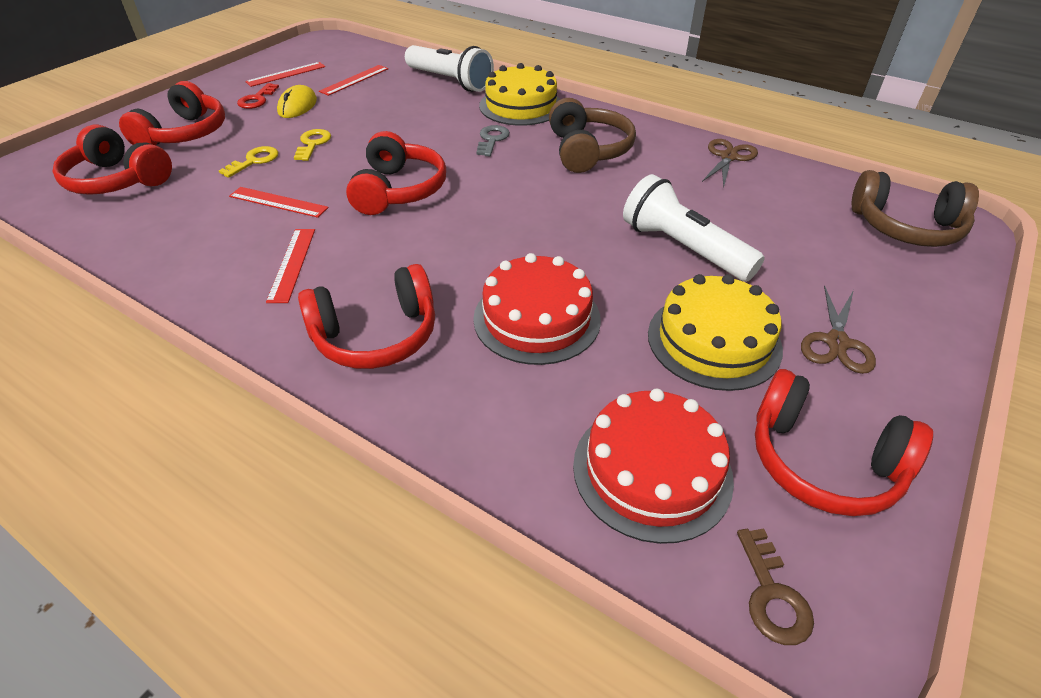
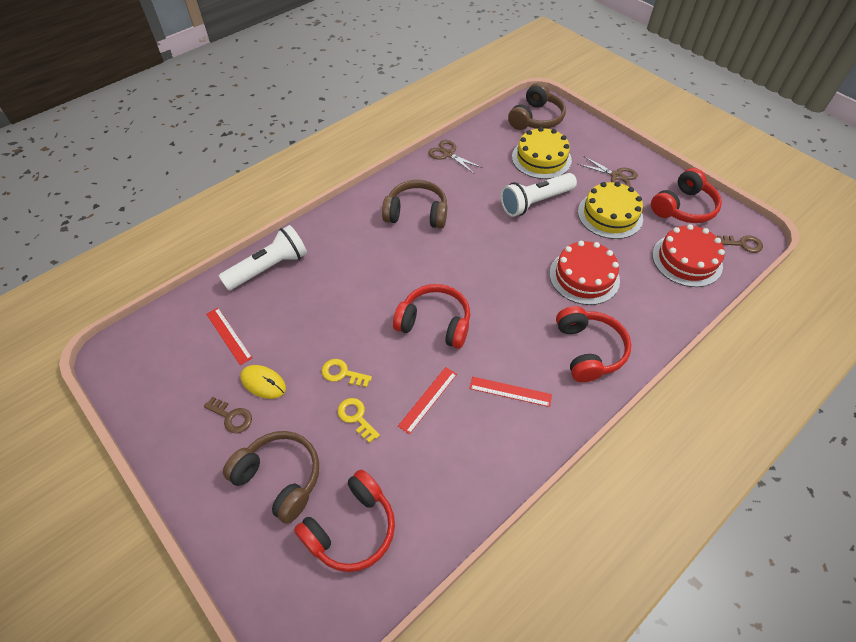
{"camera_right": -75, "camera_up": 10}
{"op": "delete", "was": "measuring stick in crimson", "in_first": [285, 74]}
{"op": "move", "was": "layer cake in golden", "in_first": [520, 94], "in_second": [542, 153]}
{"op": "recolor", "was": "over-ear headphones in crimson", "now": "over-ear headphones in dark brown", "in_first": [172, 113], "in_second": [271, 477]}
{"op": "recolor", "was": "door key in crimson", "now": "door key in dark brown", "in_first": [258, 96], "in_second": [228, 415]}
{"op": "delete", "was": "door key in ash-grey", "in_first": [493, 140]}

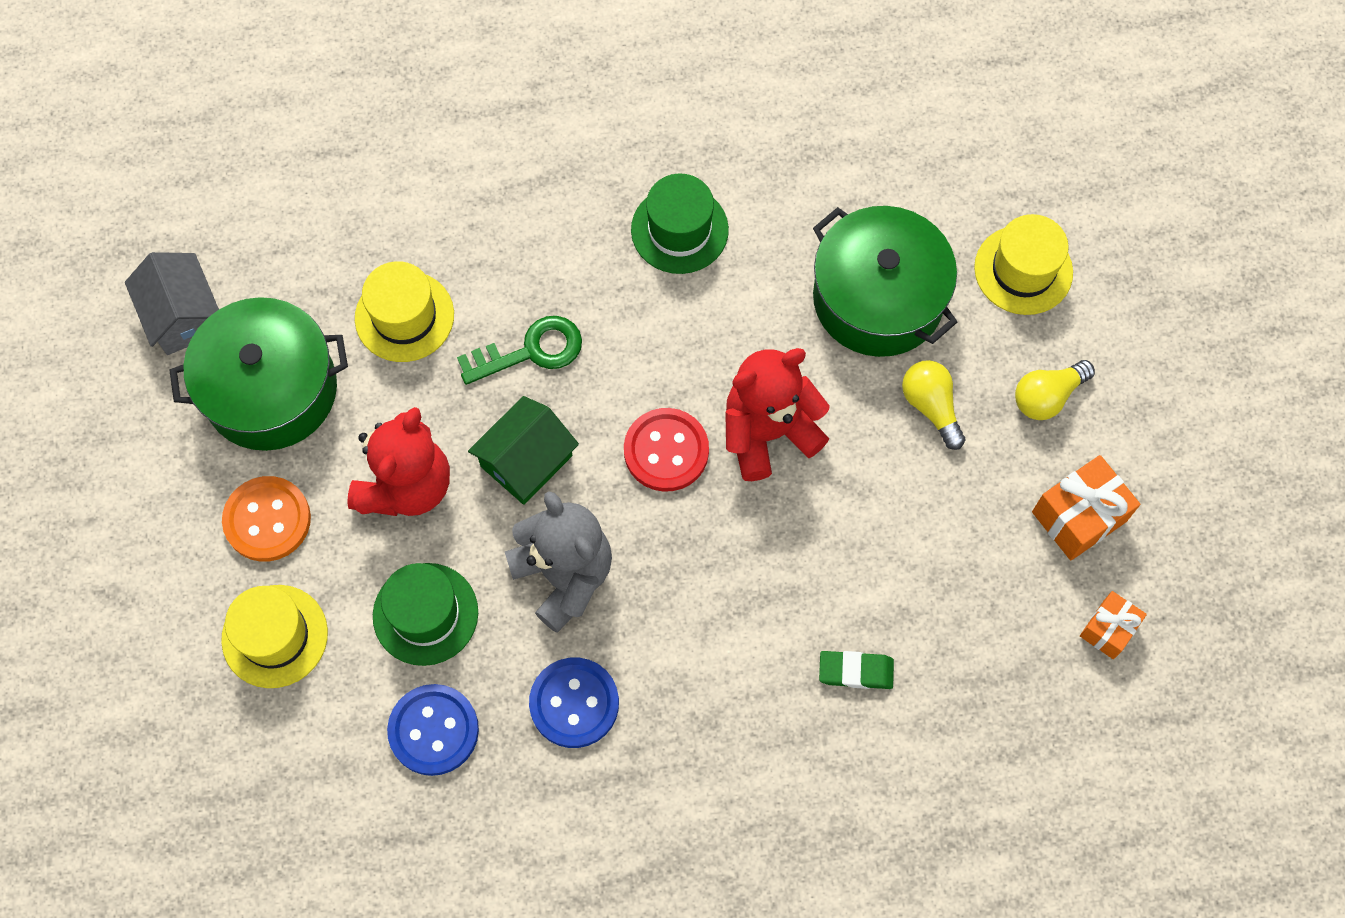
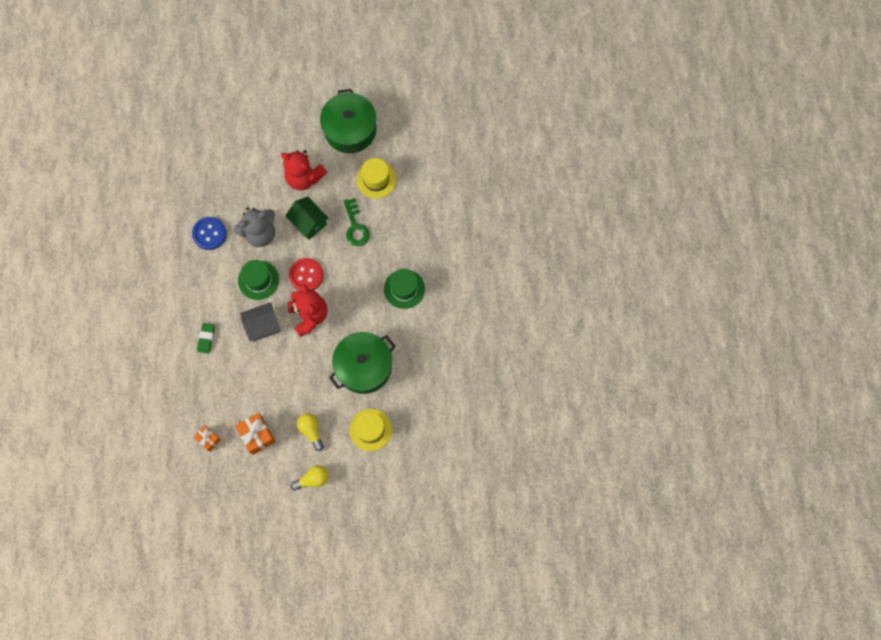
{"camera_right": 95, "camera_up": 5}
{"op": "move", "was": "house in ash-grey", "in_first": [172, 303], "in_second": [260, 321]}
{"op": "move", "was": "bulb in golden", "in_first": [933, 405], "in_second": [310, 478]}
{"op": "delete", "was": "button in orange-coloured", "in_first": [266, 519]}
{"op": "move", "was": "tall hat in emerald", "in_first": [425, 614], "in_second": [258, 280]}
{"op": "delete", "was": "tall hat in golden", "in_first": [274, 636]}
{"op": "delete", "was": "button in cobalt", "in_first": [433, 730]}

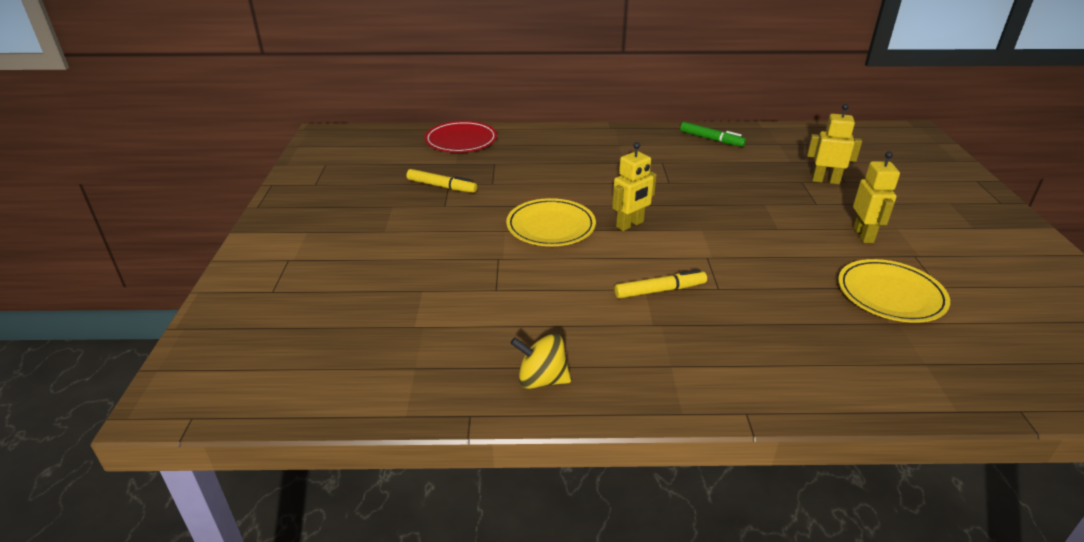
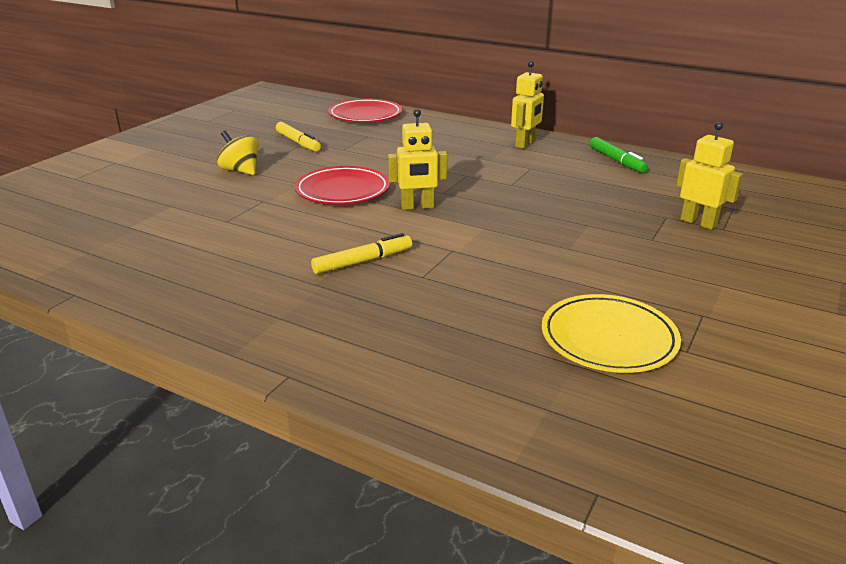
{"camera_right": 30, "camera_up": -5}
{"op": "move", "was": "toy robot in golden", "in_first": [876, 197], "in_second": [527, 105]}
{"op": "recolor", "was": "flat dish in golden", "now": "flat dish in crimson", "in_first": [551, 222], "in_second": [342, 185]}
{"op": "rotate", "was": "marker in golden", "in_first": [660, 284], "in_second": [361, 253], "clockwise": -45}
{"op": "move", "was": "spinning top in golden", "in_first": [540, 361], "in_second": [238, 153]}

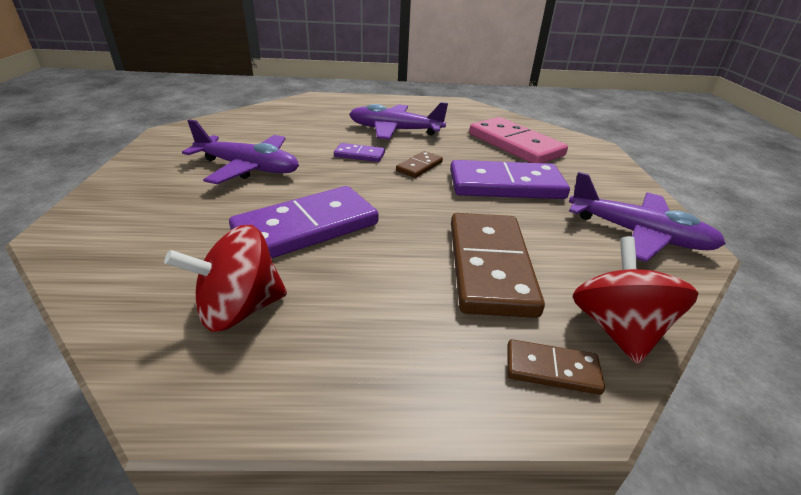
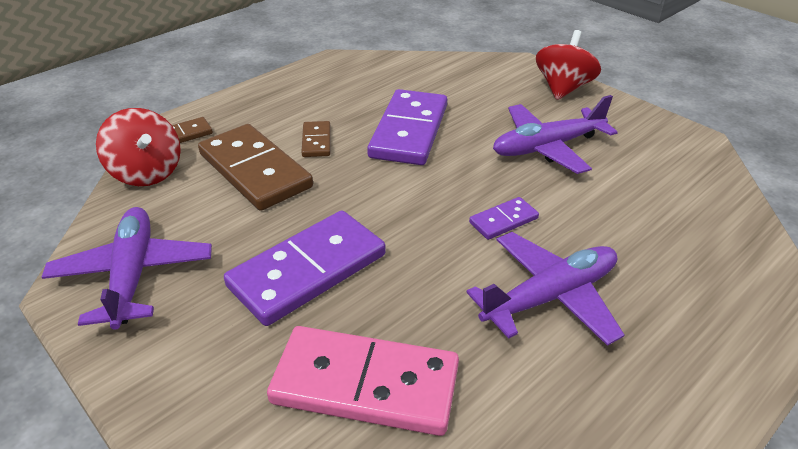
{"camera_right": 140, "camera_up": 5}
{"op": "move", "was": "domino piece in dark brown", "in_first": [419, 164], "in_second": [315, 139]}
{"op": "rotate", "was": "plane in royal purple", "in_first": [647, 217], "in_second": [127, 268], "clockwise": 90}
{"op": "move", "was": "spinning top in crimson", "in_first": [225, 278], "in_second": [568, 65]}

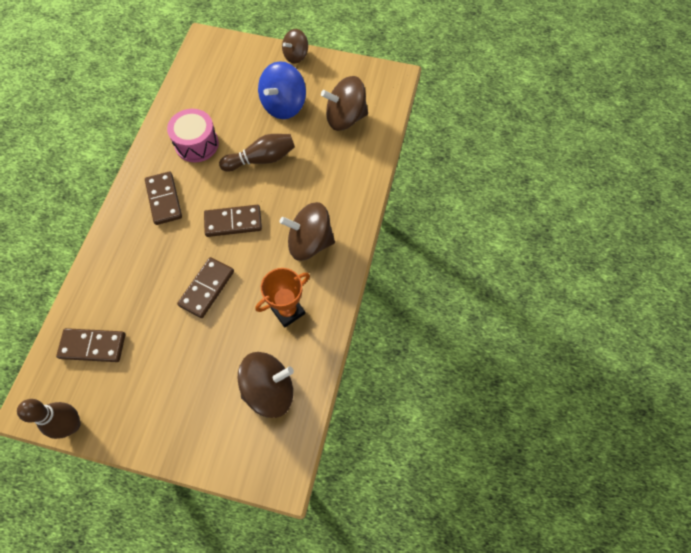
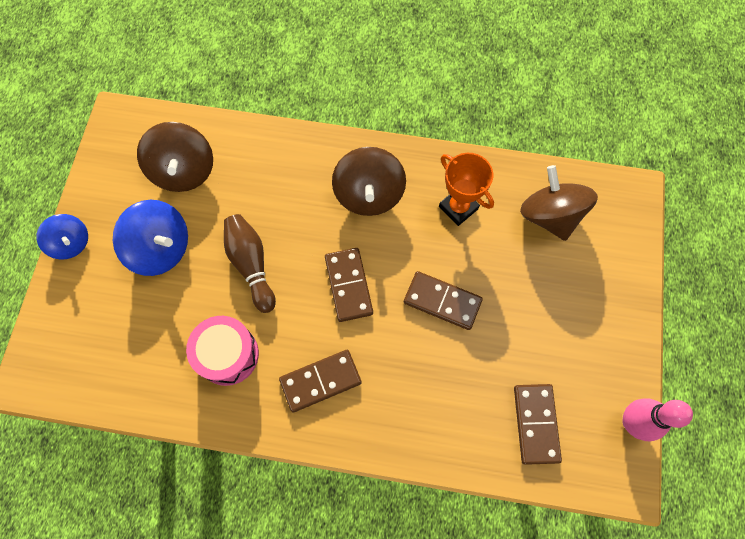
{"camera_right": -95, "camera_up": 5}
{"op": "recolor", "was": "spinning top in dark brown", "now": "spinning top in cobalt", "in_first": [295, 46], "in_second": [62, 236]}
{"op": "recolor", "was": "bowling pin in dark brown", "now": "bowling pin in pink", "in_first": [49, 419], "in_second": [657, 419]}

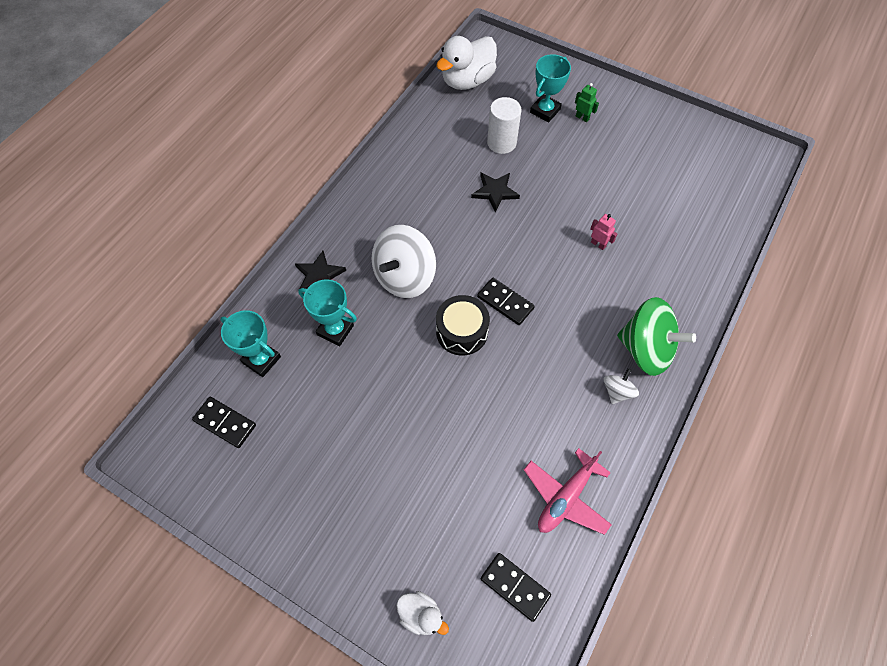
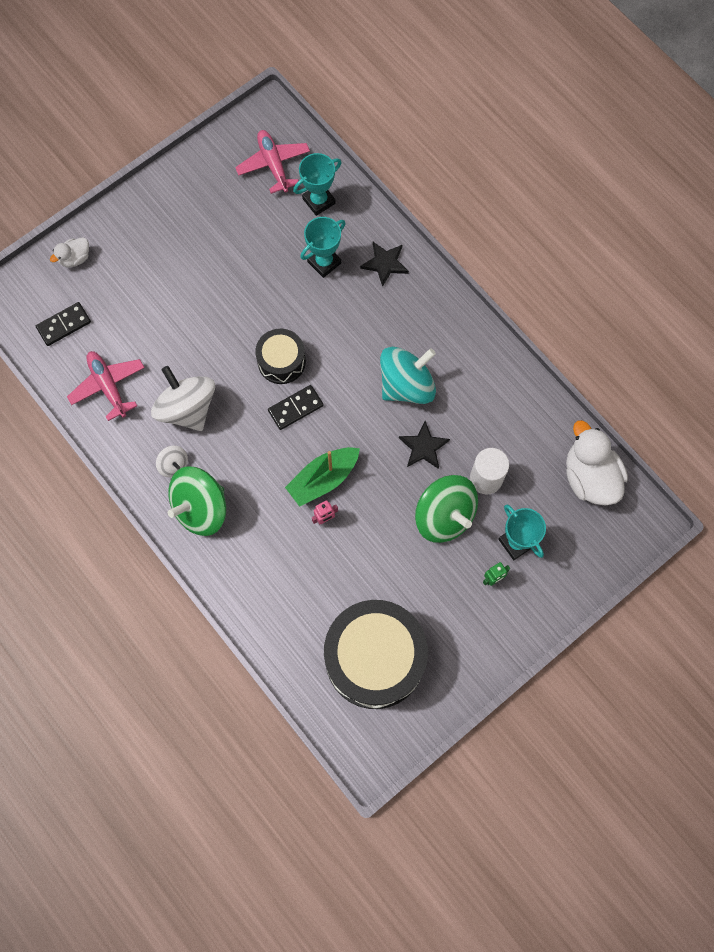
{"camera_right": 110, "camera_up": 10}
{"op": "move", "was": "spinning top in pure white", "in_first": [404, 261], "in_second": [183, 398]}
{"op": "replace", "was": "domino piece in ebony", "now": "plane in pink", "in_first": [224, 422], "in_second": [272, 162]}
{"op": "insert", "now": "spinning top in aqua", "in_second": [408, 375]}
{"op": "insert", "now": "toy boat in emerald", "in_second": [322, 477]}
{"op": "insert", "now": "spinning top in emerald", "in_second": [446, 509]}
{"op": "insert", "now": "drum in ebony", "in_second": [376, 654]}

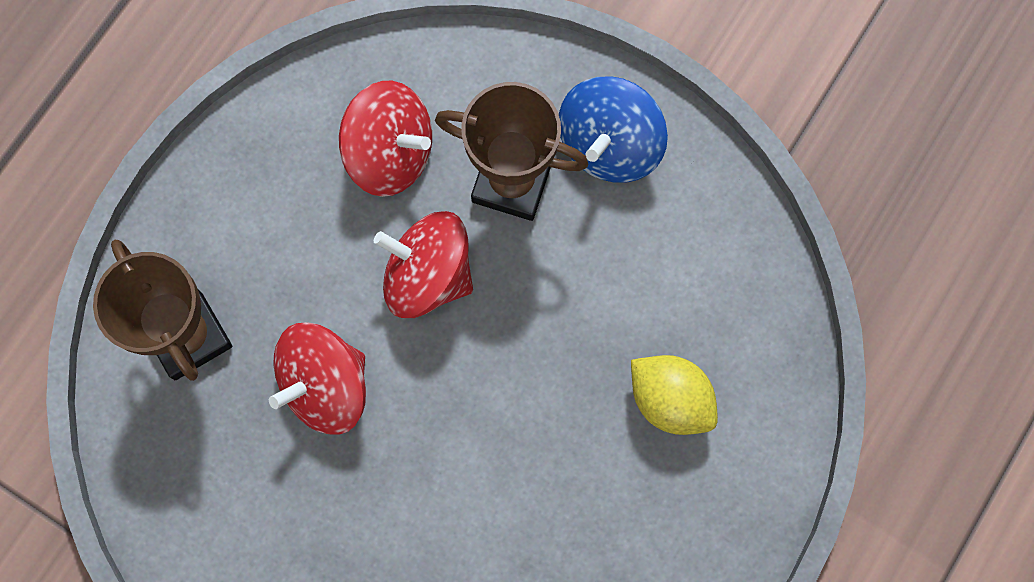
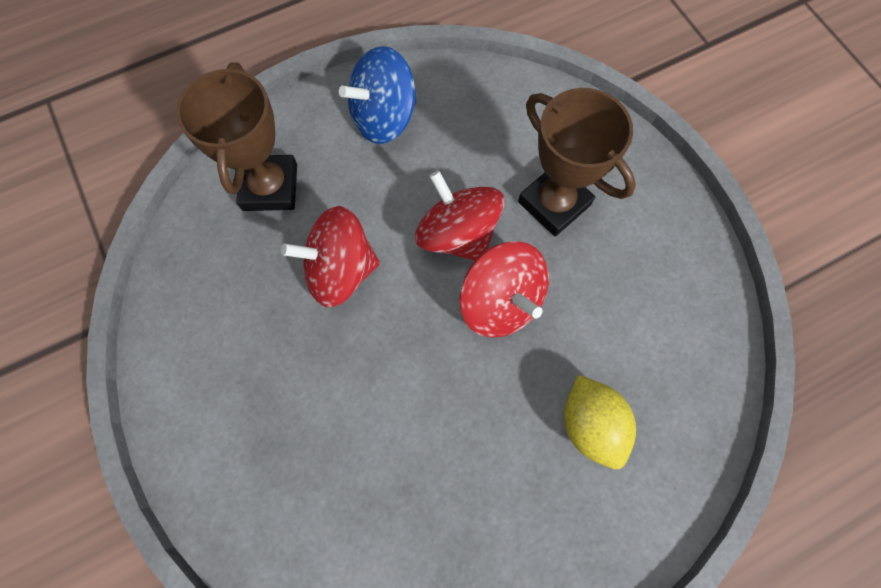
{"camera_right": 30, "camera_up": -5}
{"op": "move", "was": "spinning top in cobalt", "in_first": [613, 129], "in_second": [377, 95]}
{"op": "move", "was": "spinning top in crimson", "in_first": [385, 139], "in_second": [504, 289]}

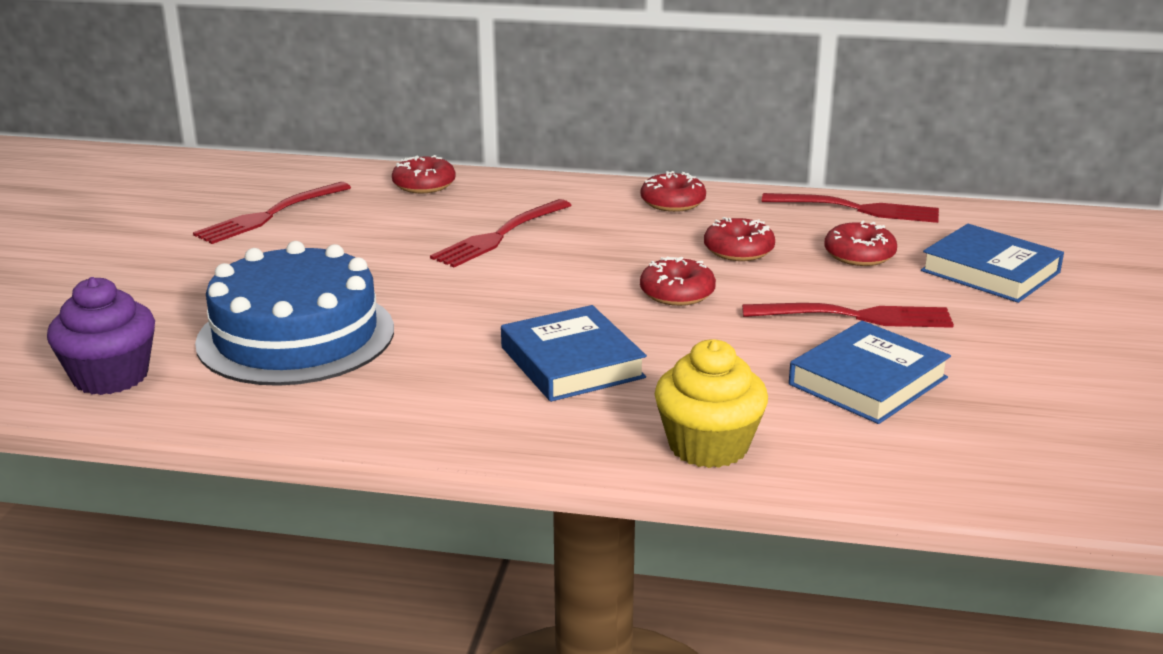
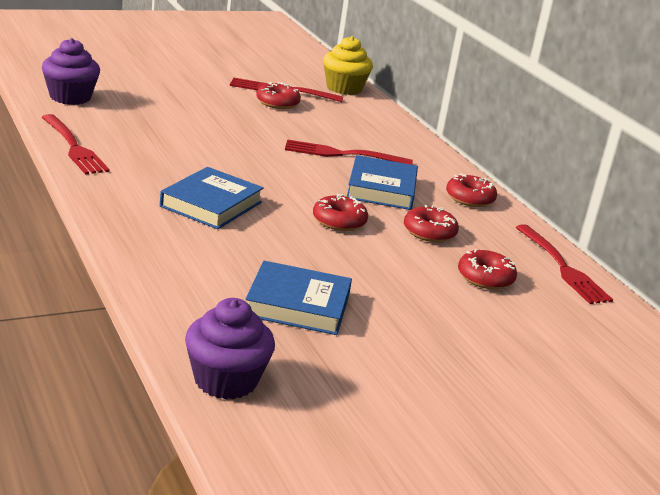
{"camera_right": 50, "camera_up": 0}
{"op": "move", "was": "donut in crimson", "in_first": [424, 174], "in_second": [278, 95]}
{"op": "move", "was": "hardback in cobalt", "in_first": [992, 263], "in_second": [382, 182]}
{"op": "delete", "was": "layer cake in cobalt", "in_first": [294, 313]}
{"op": "move", "was": "fork in crimson", "in_first": [848, 315], "in_second": [76, 144]}
{"op": "move", "was": "fairy cake in golden", "in_first": [711, 403], "in_second": [348, 65]}
{"op": "insert", "now": "fairy cake in royal purple", "in_second": [230, 348]}

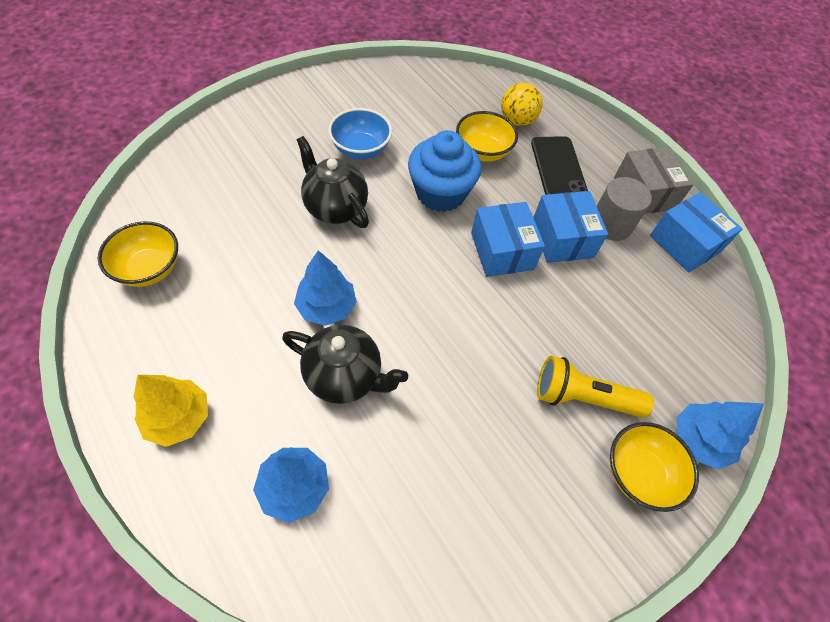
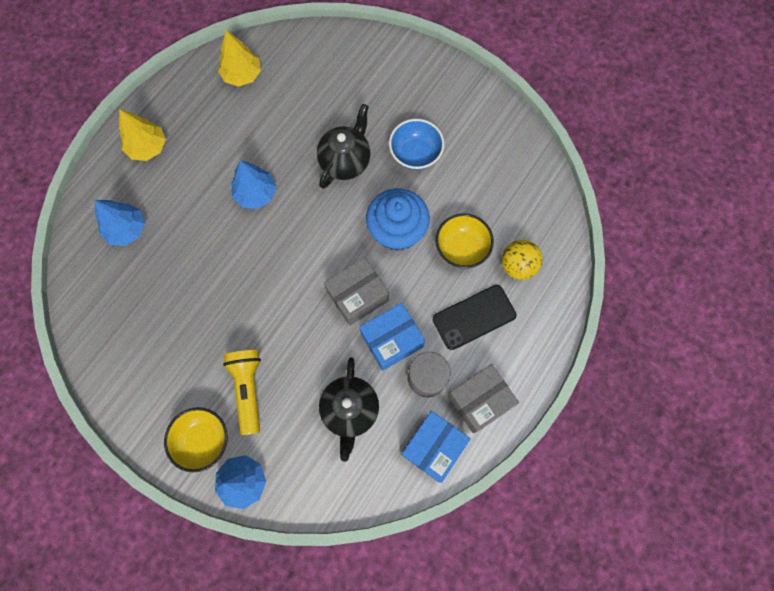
{"camera_right": 75, "camera_up": 15}
{"op": "recolor", "was": "parcel in cobalt", "now": "parcel in ash-grey", "in_first": [508, 239], "in_second": [356, 291]}
{"op": "replace", "was": "serving bowl in golden", "now": "toy tree in golden", "in_first": [138, 254], "in_second": [239, 58]}
{"op": "move", "was": "teapot in ebony", "in_first": [345, 364], "in_second": [349, 409]}

